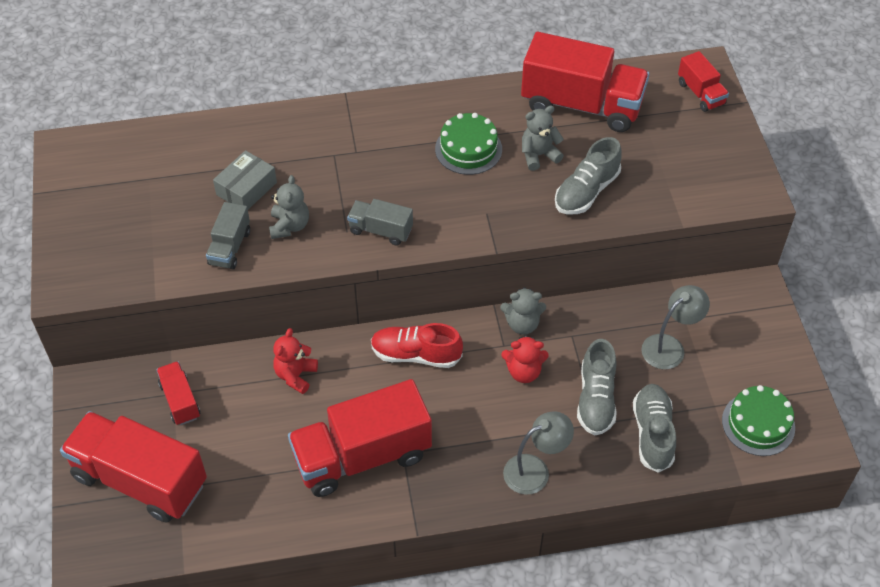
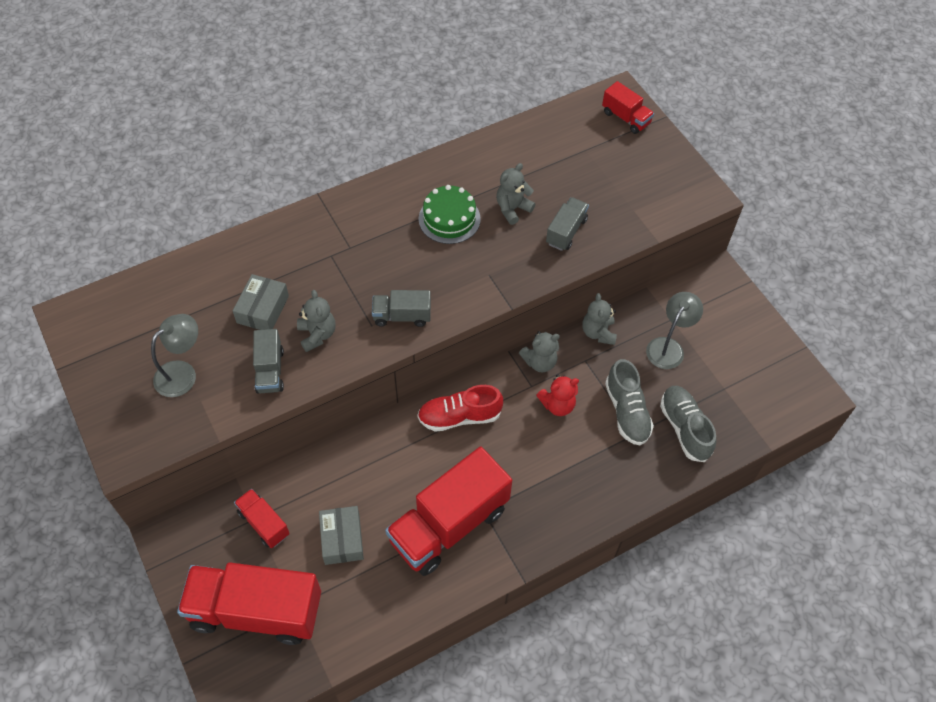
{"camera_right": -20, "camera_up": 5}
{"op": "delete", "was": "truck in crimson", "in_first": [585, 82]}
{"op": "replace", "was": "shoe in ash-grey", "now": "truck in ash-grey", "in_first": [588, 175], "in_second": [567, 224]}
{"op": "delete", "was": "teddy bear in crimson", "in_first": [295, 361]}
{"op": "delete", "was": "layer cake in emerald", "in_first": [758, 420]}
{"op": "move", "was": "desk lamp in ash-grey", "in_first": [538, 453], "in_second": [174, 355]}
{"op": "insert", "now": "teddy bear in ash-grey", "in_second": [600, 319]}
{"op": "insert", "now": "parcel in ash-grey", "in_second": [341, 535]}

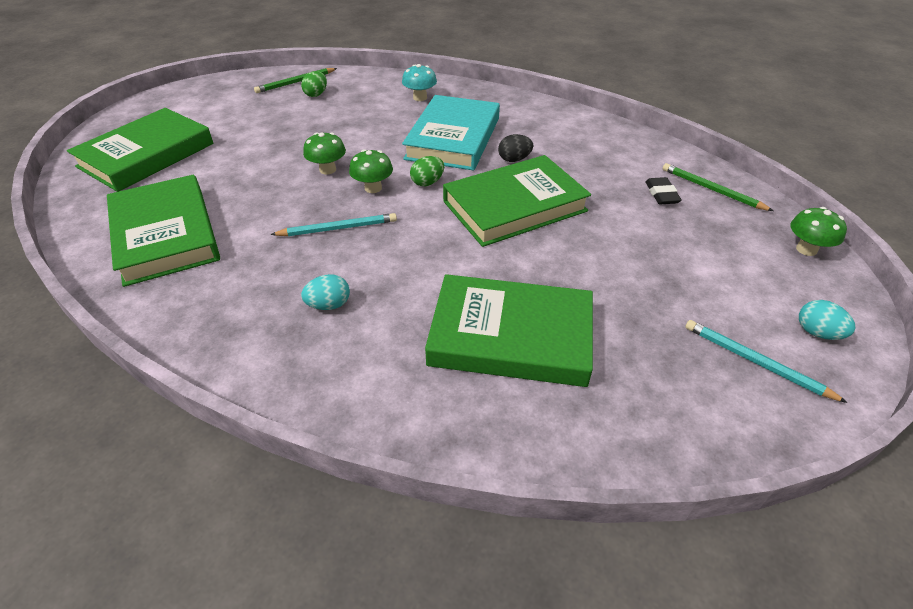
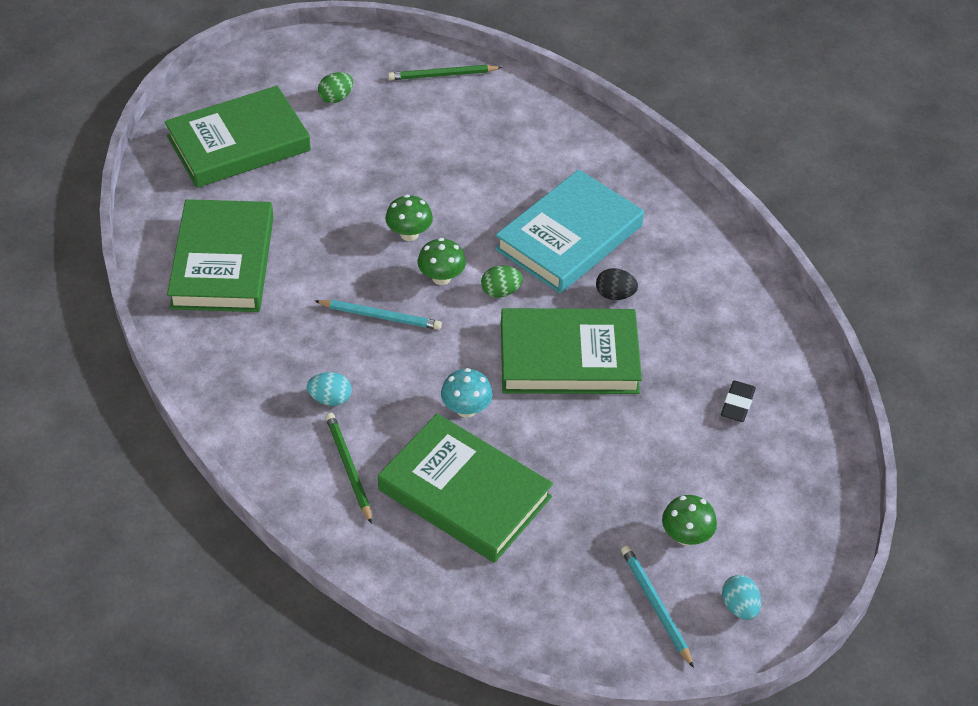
{"camera_right": 25, "camera_up": 5}
{"op": "move", "was": "fungus in aqua", "in_first": [419, 82], "in_second": [467, 393]}
{"op": "move", "was": "egg in emerald", "in_first": [314, 84], "in_second": [335, 87]}
{"op": "move", "was": "wooden pencil in emerald", "in_first": [718, 187], "in_second": [349, 468]}
{"op": "move", "was": "fungus in emerald", "in_first": [818, 231], "in_second": [689, 520]}

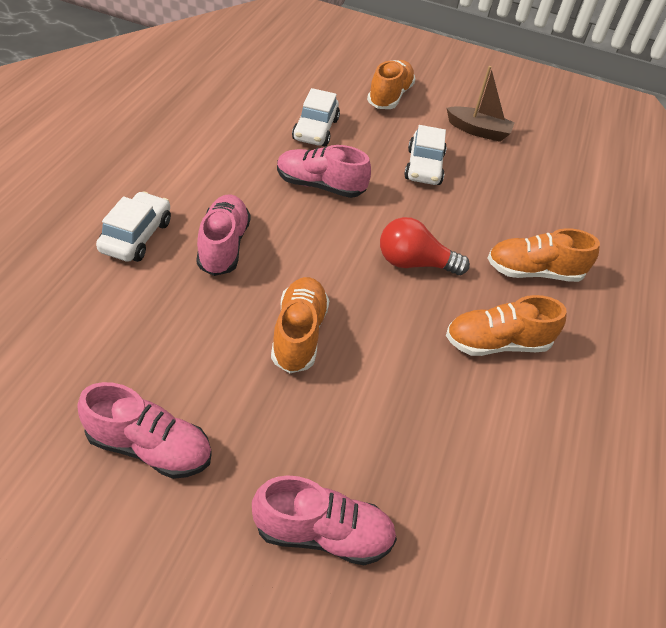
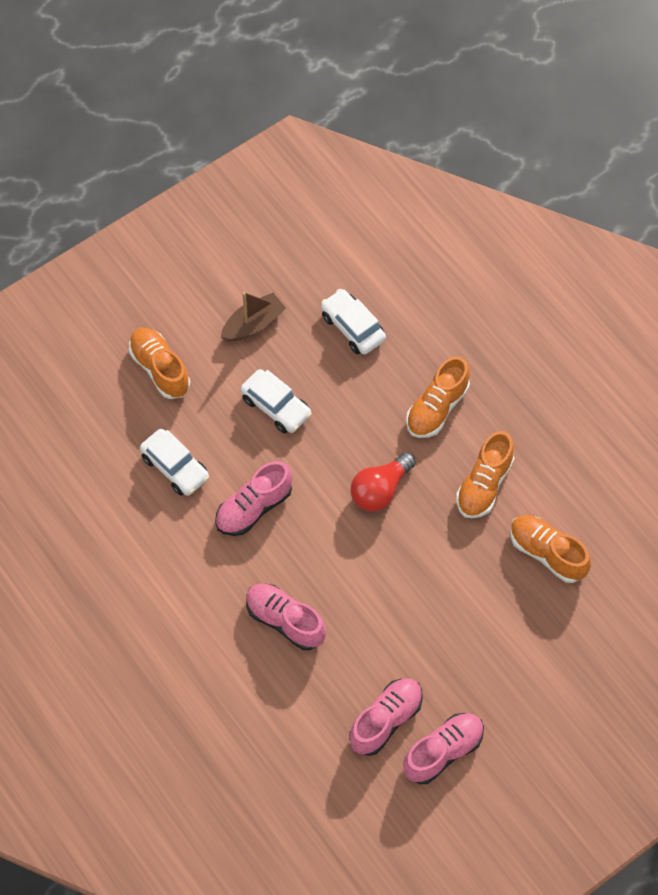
{"camera_right": -50, "camera_up": 15}
{"op": "move", "was": "automobile in pure white", "in_first": [133, 226], "in_second": [353, 322]}
{"op": "move", "was": "shoe in orange-coloured", "in_first": [300, 325], "in_second": [551, 549]}
{"op": "move", "was": "shoe in pink", "in_first": [324, 520], "in_second": [386, 717]}

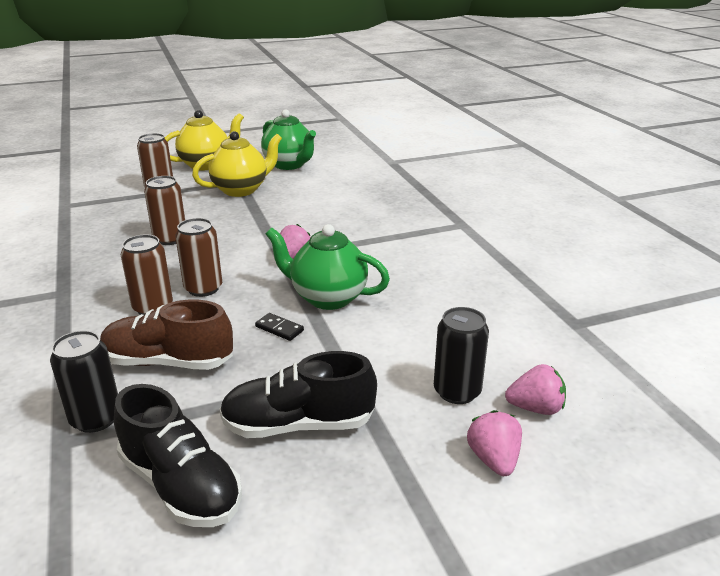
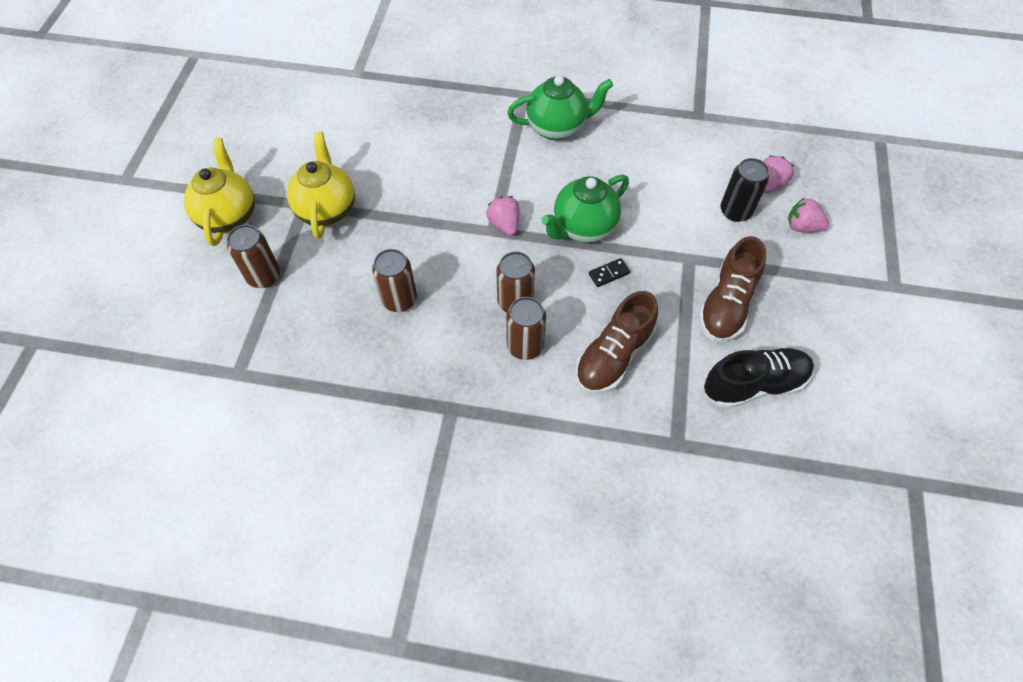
{"camera_right": -60, "camera_up": 30}
{"op": "move", "was": "teapot in emerald", "in_first": [288, 139], "in_second": [560, 107]}
{"op": "delete", "was": "can in ebony", "in_first": [84, 382]}
{"op": "recolor", "was": "shoe in ebony", "now": "shoe in dark brown", "in_first": [298, 394], "in_second": [732, 289]}

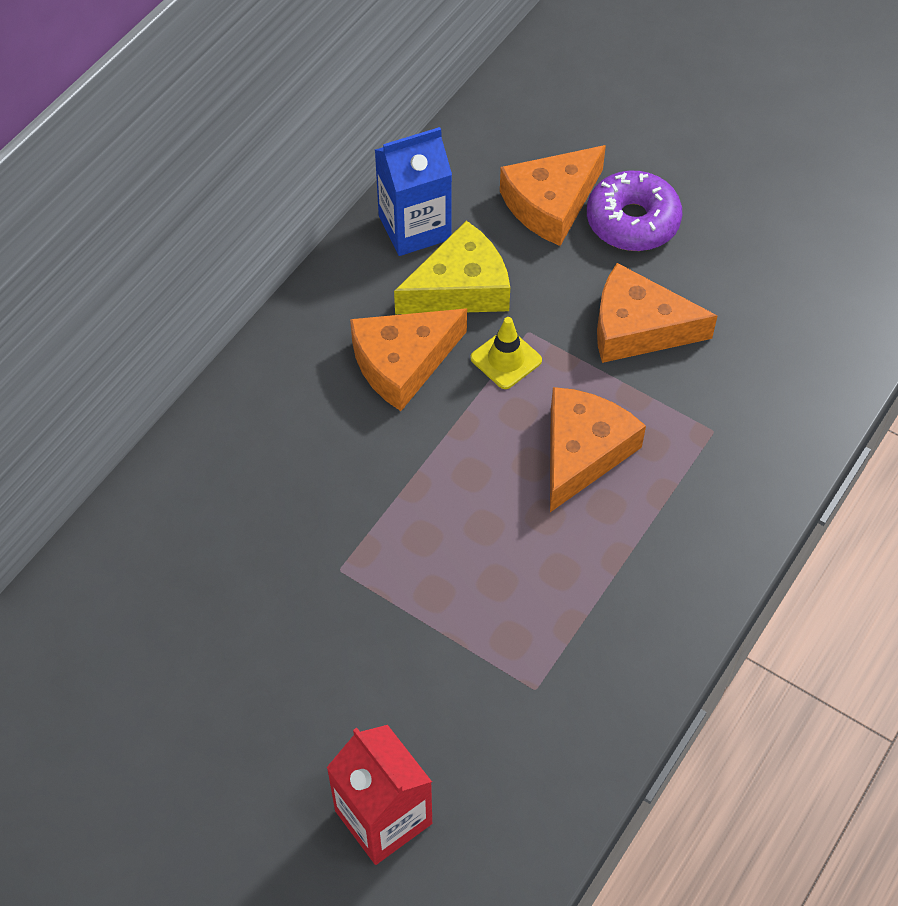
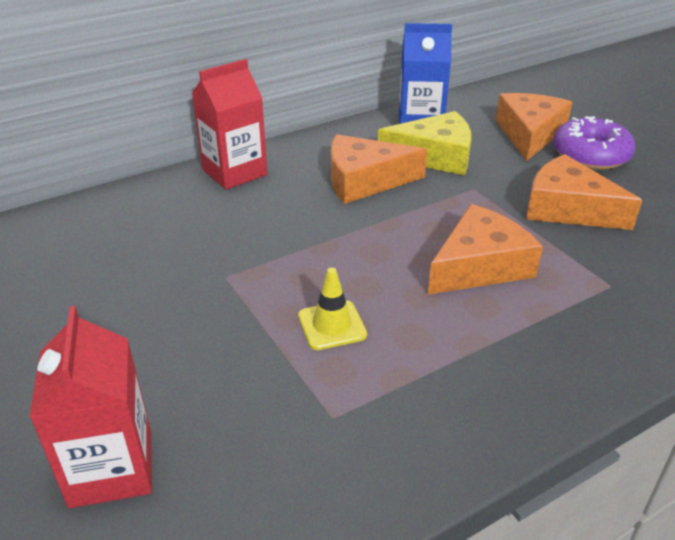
{"camera_right": 25, "camera_up": -20}
{"op": "rotate", "was": "piece of cheese in orange-coloured", "in_first": [553, 195], "in_second": [534, 127], "clockwise": 120}
{"op": "move", "was": "traffic cone in golden", "in_first": [506, 353], "in_second": [332, 309]}
{"op": "insert", "now": "juice carton in crimson", "in_second": [229, 124]}

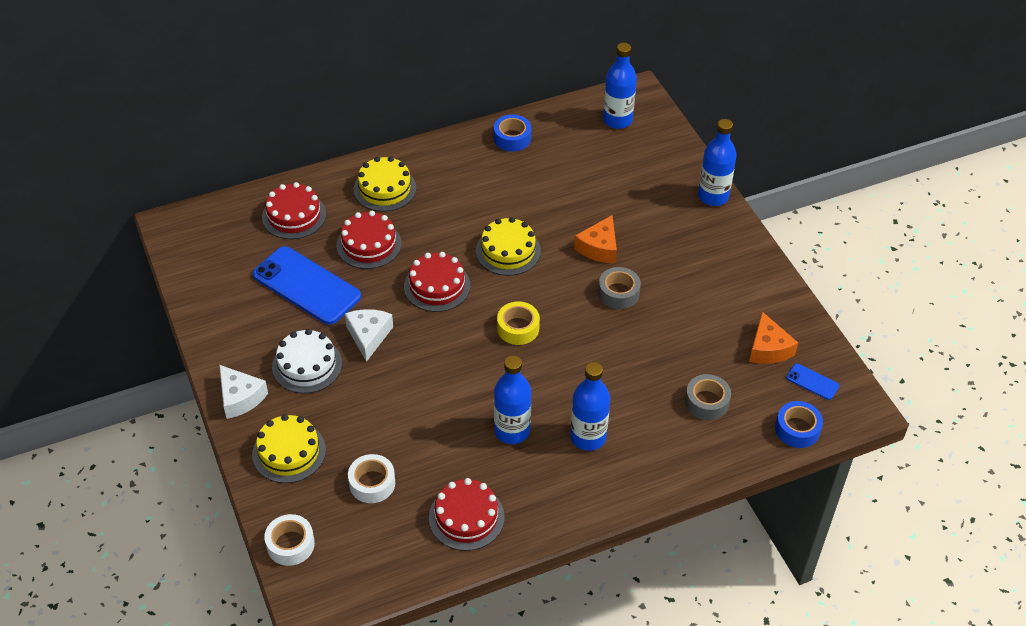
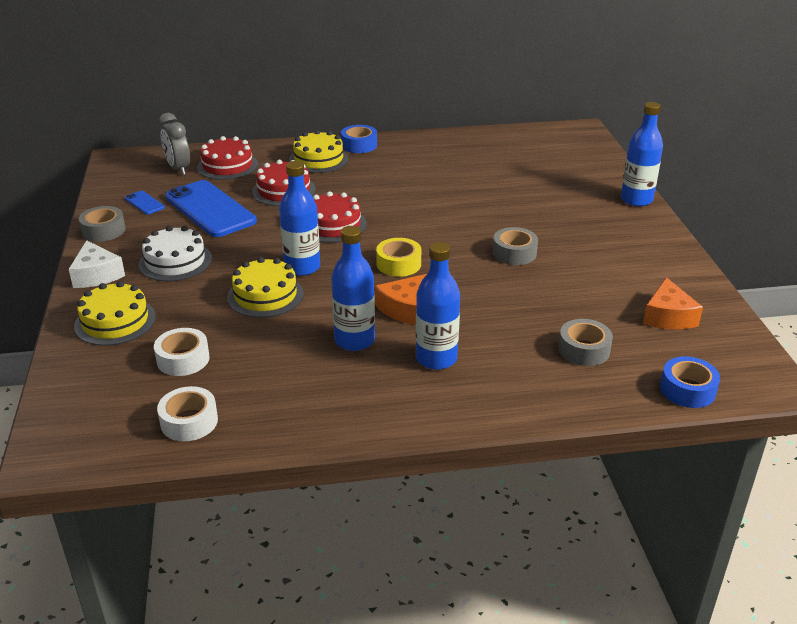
{"camera_right": 15, "camera_up": -15}
{"op": "move", "was": "drink bottle in cobalt", "in_first": [620, 86], "in_second": [299, 218]}
{"op": "move", "was": "sticky tape in cobalt", "in_first": [512, 133], "in_second": [359, 139]}
{"op": "move", "was": "piece of cheese in orange-coloured", "in_first": [595, 239], "in_second": [401, 299]}
{"op": "move", "was": "layer cake in golden", "in_first": [508, 246], "in_second": [265, 287]}
{"op": "delete", "was": "piece of cheese in pure white", "in_first": [369, 335]}
{"op": "move", "was": "phone in cobalt", "in_first": [812, 382], "in_second": [145, 203]}
{"op": "delete", "was": "layer cake in crimson", "in_first": [467, 514]}
{"op": "move", "was": "sticky tape in pure white", "in_first": [289, 540], "in_second": [187, 413]}
{"op": "insert", "now": "bedside clock in ash-grey", "in_second": [174, 144]}
{"op": "insert", "now": "sticky tape in ash-grey", "in_second": [102, 224]}

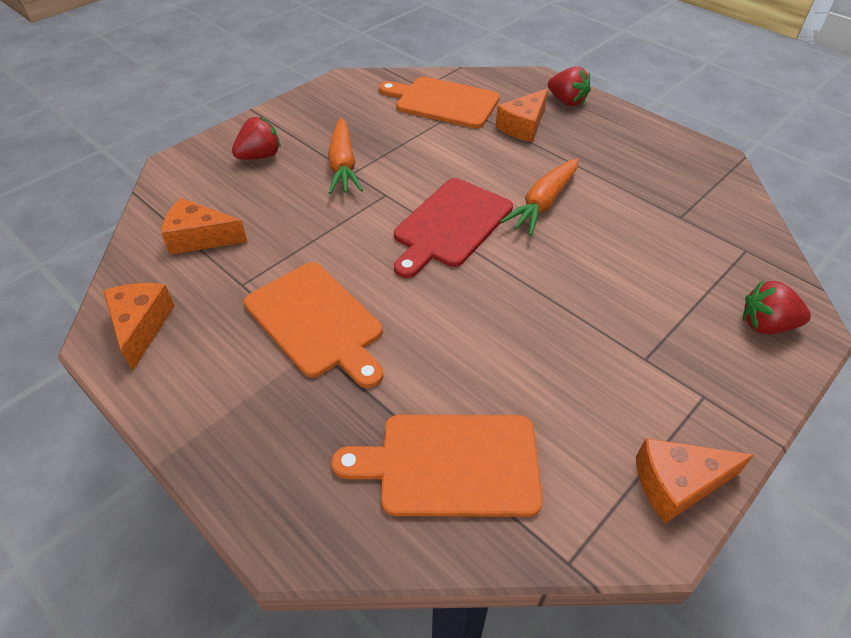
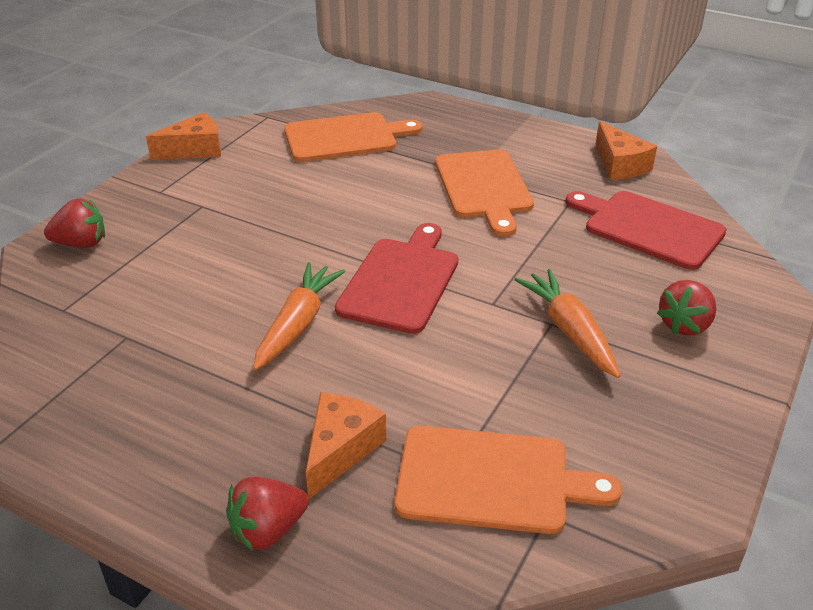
{"camera_right": 165, "camera_up": -10}
{"op": "rotate", "was": "berry in crimson", "in_first": [569, 86], "in_second": [267, 514], "clockwise": -60}
{"op": "replace", "was": "piece of cheese in orange-coloured", "now": "chopping board in crimson", "in_first": [204, 226], "in_second": [646, 230]}
{"op": "rotate", "was": "chopping board in orange-coloured", "in_first": [313, 325], "in_second": [484, 193], "clockwise": -135}

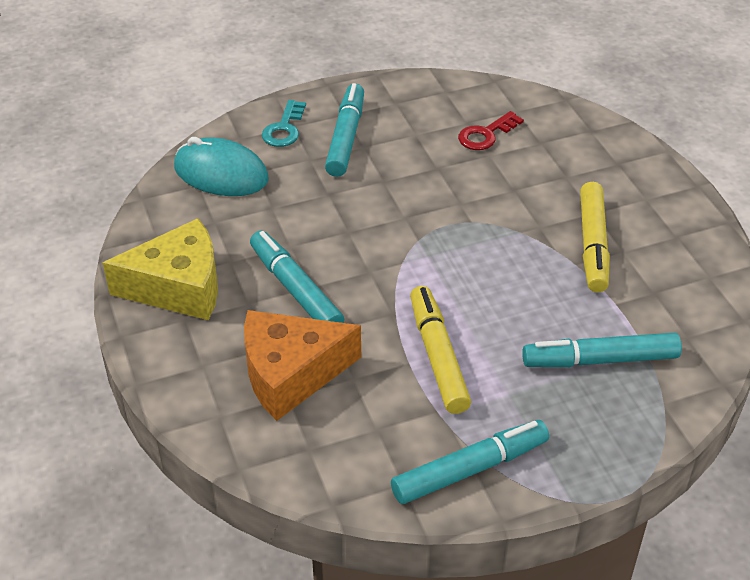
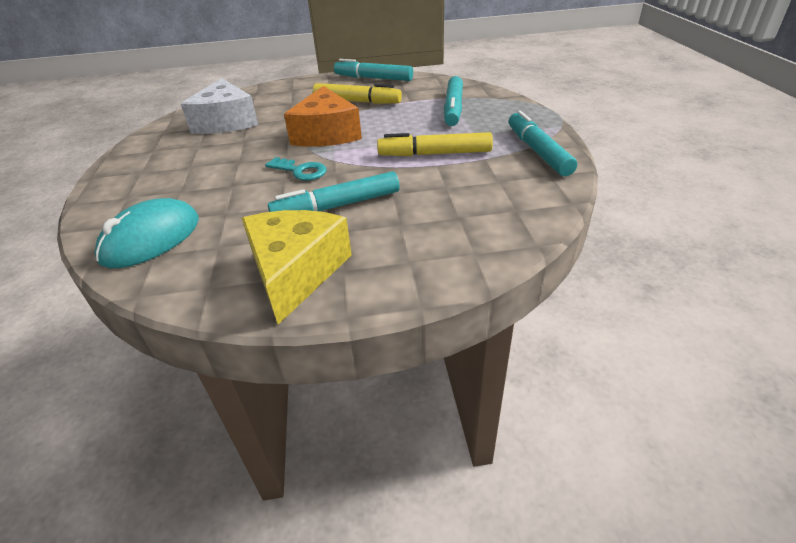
{"camera_right": -75, "camera_up": -5}
{"op": "move", "was": "marker in aqua", "in_first": [344, 130], "in_second": [373, 70]}
{"op": "move", "was": "door key in aqua", "in_first": [284, 123], "in_second": [296, 168]}
{"op": "replace", "was": "door key in crimson", "now": "piece of cheese in pure white", "in_first": [491, 130], "in_second": [219, 106]}
{"op": "move", "was": "piece of cheese in orange-coloured", "in_first": [302, 365], "in_second": [323, 116]}

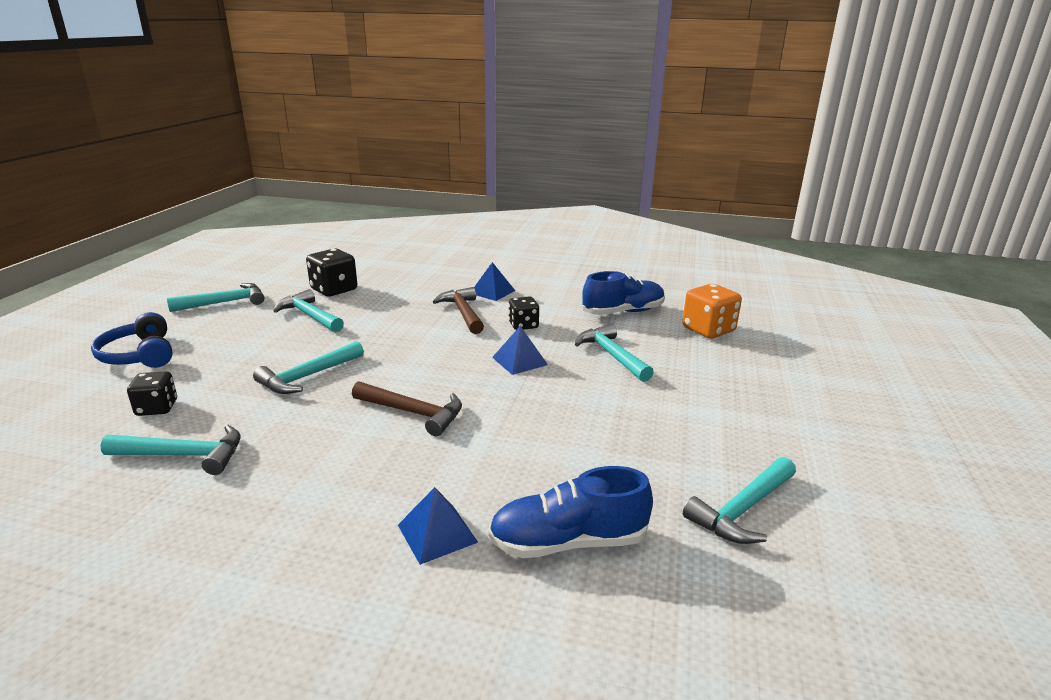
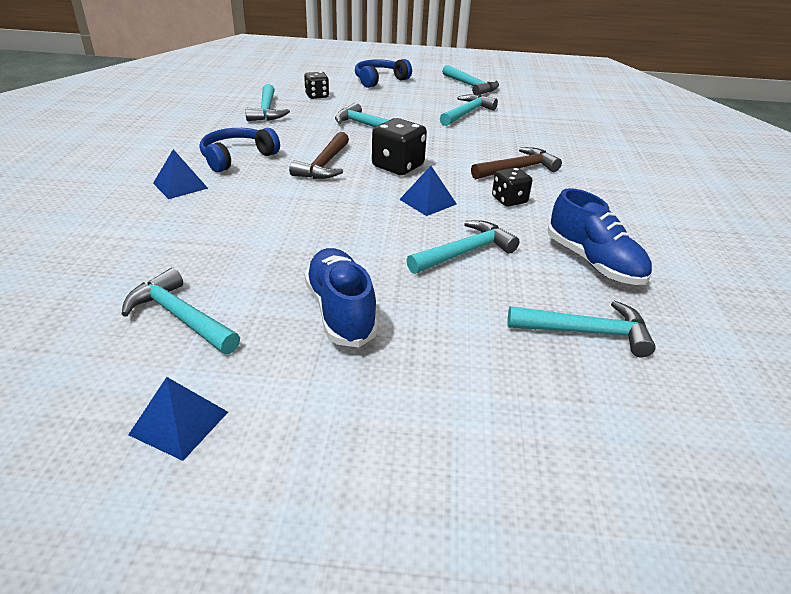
{"camera_right": 80, "camera_up": 10}
{"op": "move", "was": "game die in ebony", "in_first": [331, 272], "in_second": [399, 146]}
{"op": "move", "was": "pyramid in cobalt", "in_first": [494, 281], "in_second": [178, 419]}
{"op": "replace", "was": "game die in orange-coloured", "now": "hammer in aqua", "in_first": [712, 311], "in_second": [581, 328]}
{"op": "move", "was": "shoe in cobalt", "in_first": [570, 512], "in_second": [341, 297]}
{"op": "insert", "now": "over-ear headphones in cobalt", "in_second": [240, 150]}

